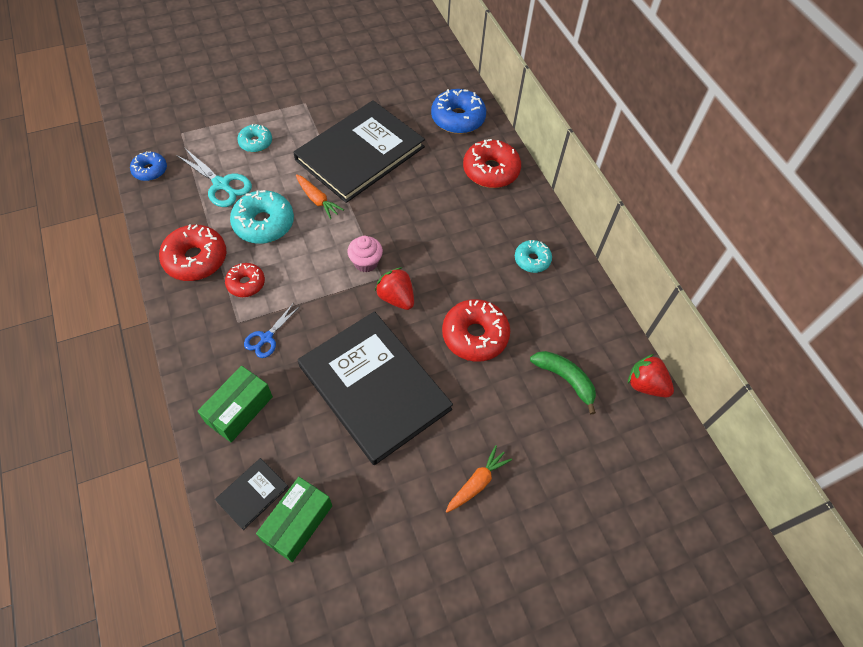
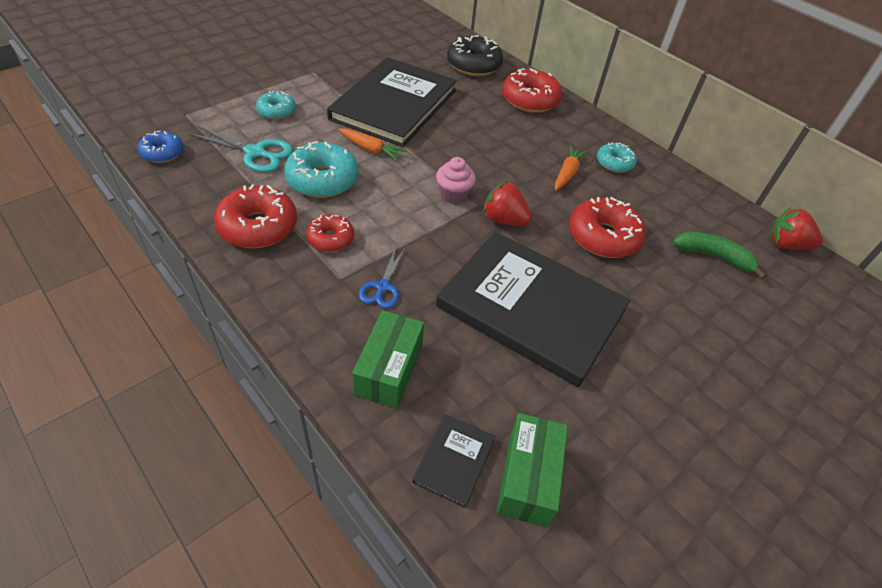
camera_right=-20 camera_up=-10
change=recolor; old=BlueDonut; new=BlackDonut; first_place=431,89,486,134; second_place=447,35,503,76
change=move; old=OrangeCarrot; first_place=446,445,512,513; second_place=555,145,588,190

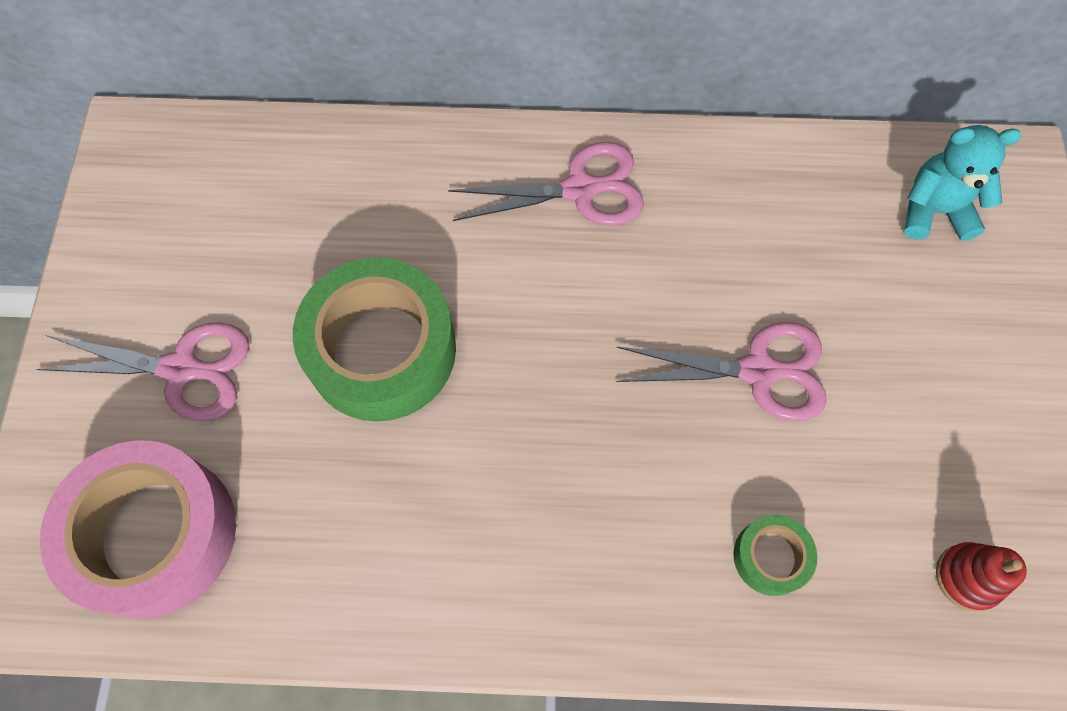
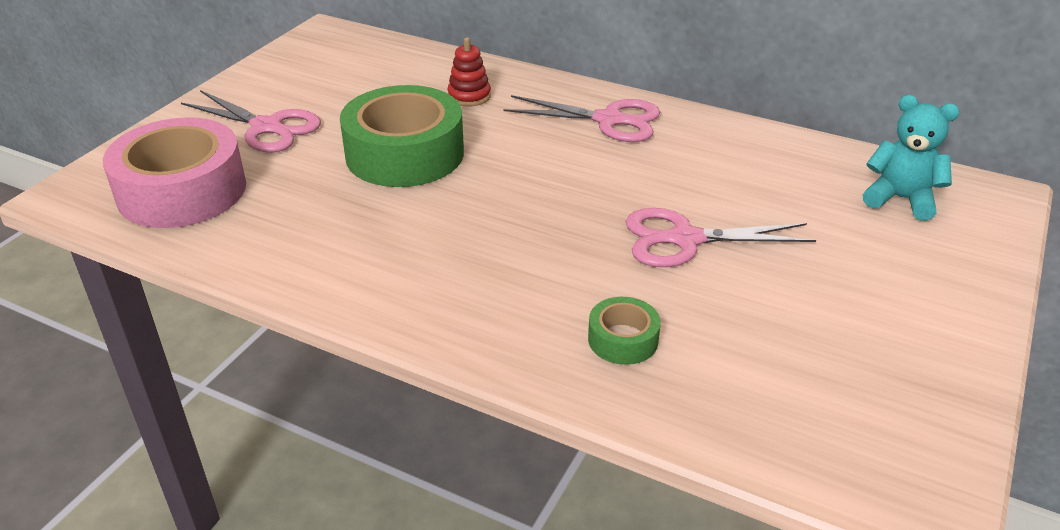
camera_right=25 camera_up=-30
change=rotate; old=PinkScissors; first_place=616,322,827,421; second_place=626,208,816,267; degrees=150
change=move; old=RedStackingToy; first_place=936,542,1027,611; second_place=447,37,491,107

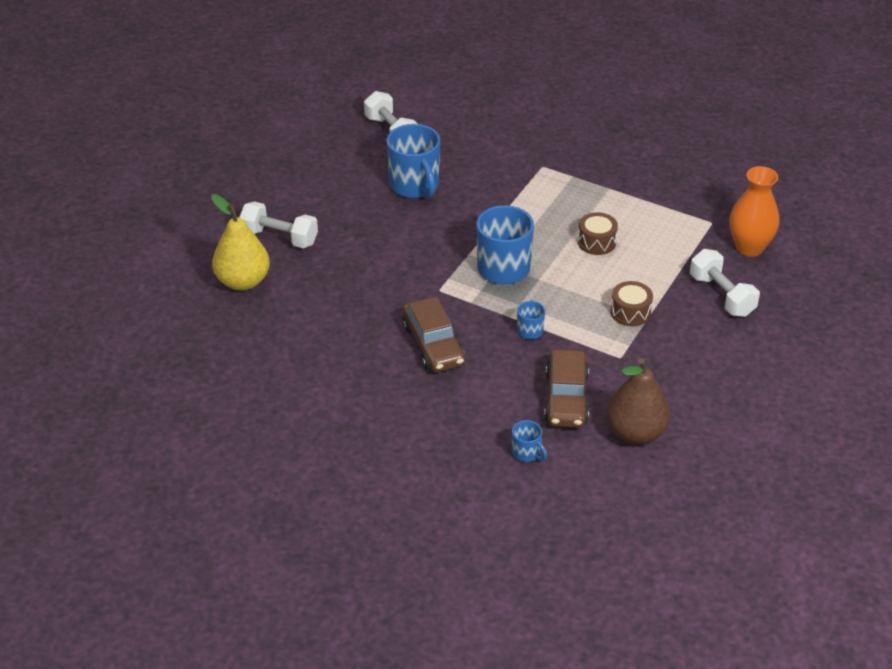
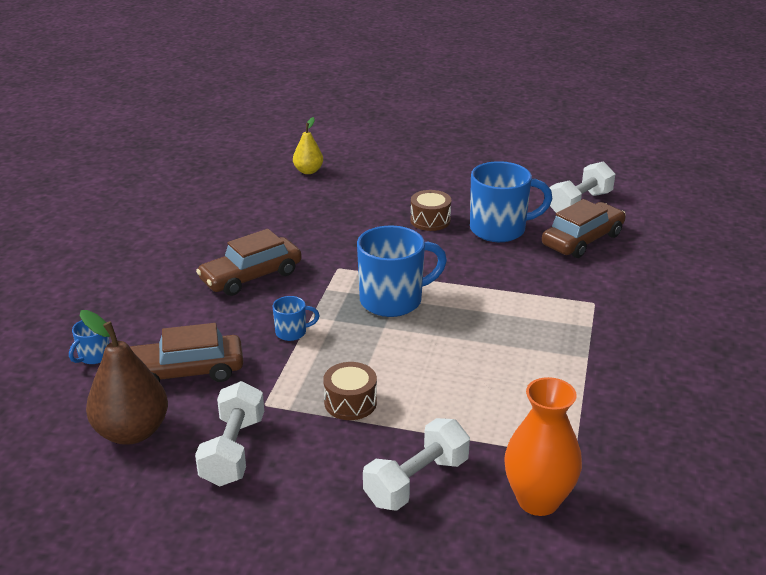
camera_right=75 camera_up=-10
change=rotate; old=BlueMug; first_place=387,124,441,198; second_place=470,161,553,242; degrees=-150
change=resize; old=YellowPear; first_place=211,194,270,290; second_place=293,117,323,174; factor=0.58
change=move; old=WhiteDumbbell; first_place=239,201,318,248; second_place=195,381,264,486
change=move; old=BrownDrum; first_place=578,212,618,255; second_place=410,190,451,231
change=insert; new=BrownCar; second_place=542,199,626,258

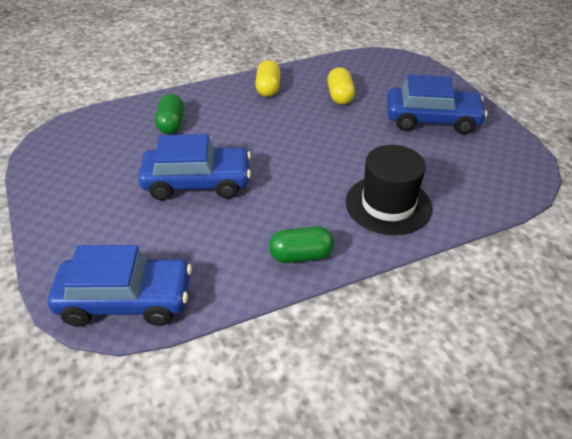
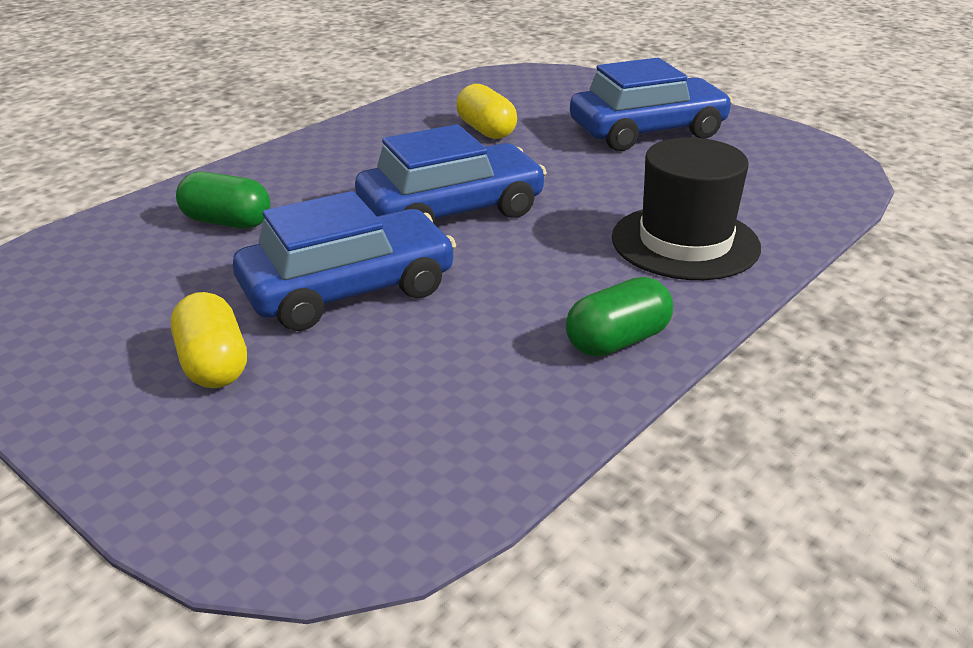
camera_right=-25 camera_up=-10
change=move; old=YellowCapsule; first_place=255,60,280,97; second_place=171,292,247,388
change=rotate; old=GreenCapsule; first_place=155,94,184,134; second_place=176,172,270,228; degrees=-45
change=move; old=BlueCar; first_place=48,245,192,327; second_place=355,124,547,223

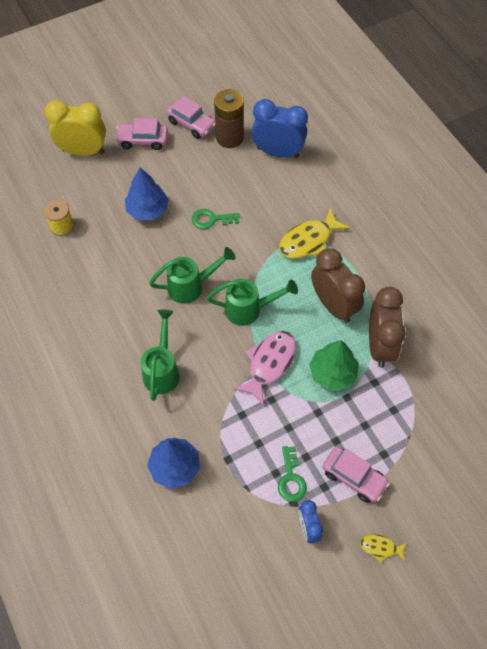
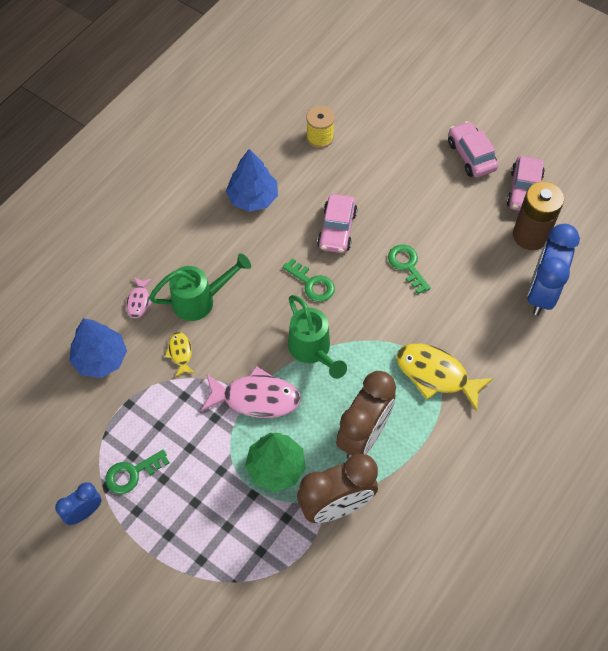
camera_right=65 camera_up=0
change=rotate; old=BlueClock; first_place=252,99,308,158; second_place=527,224,580,315; degrees=-150
change=delete; old=YellowClock; first_place=45,100,106,156
change=move; old=BlueTree; first_place=125,168,169,220; second_place=226,149,278,212
change=replace; old=GreenWateringCan; new=GreenKey; first_place=149,247,235,304; second_place=283,258,335,302
change=move; old=PinkCar; first_place=323,447,390,503; second_place=317,194,357,253
change=move; old=YellowFish; first_place=360,534,408,563; second_place=165,332,195,377
change=insert; new=PinkFish; second_place=126,277,153,318

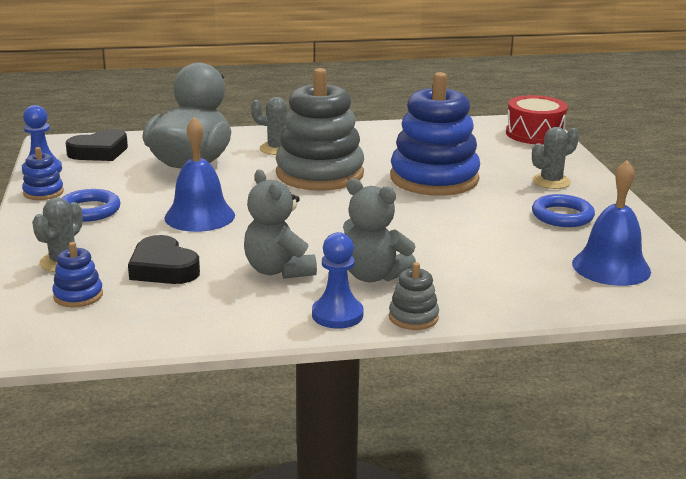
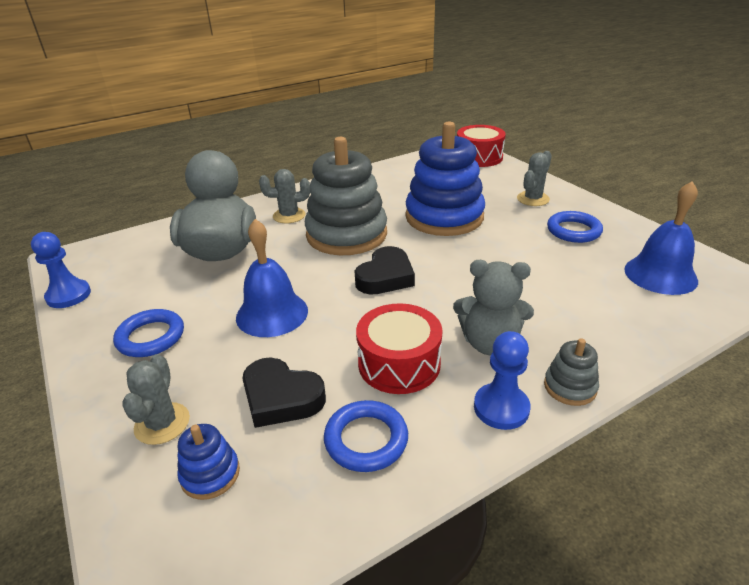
camera_right=-20 camera_up=10
change=move; old=BlackHeart; first_place=66,129,128,161; second_place=355,246,415,295
change=delete; old=BlueStackingToy; first_place=22,147,64,200
change=replace; old=GreyTeddyBear; new=RedDrum; first_place=244,170,317,279; second_place=356,303,443,394
change=insert; new=BlueRing; second_place=324,400,408,472

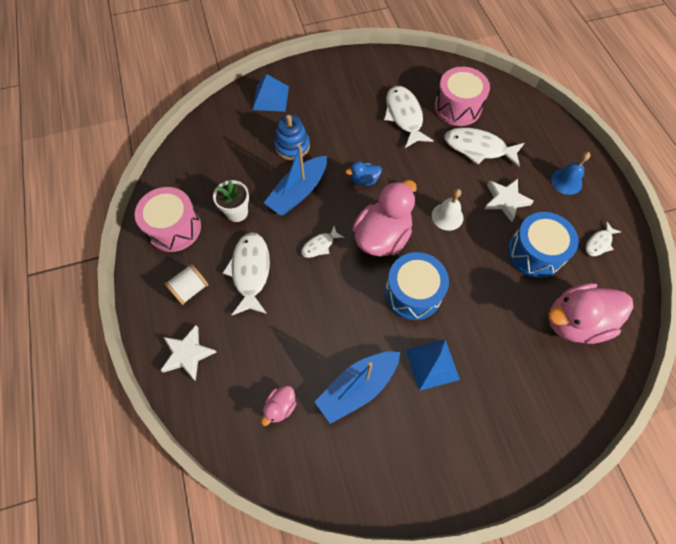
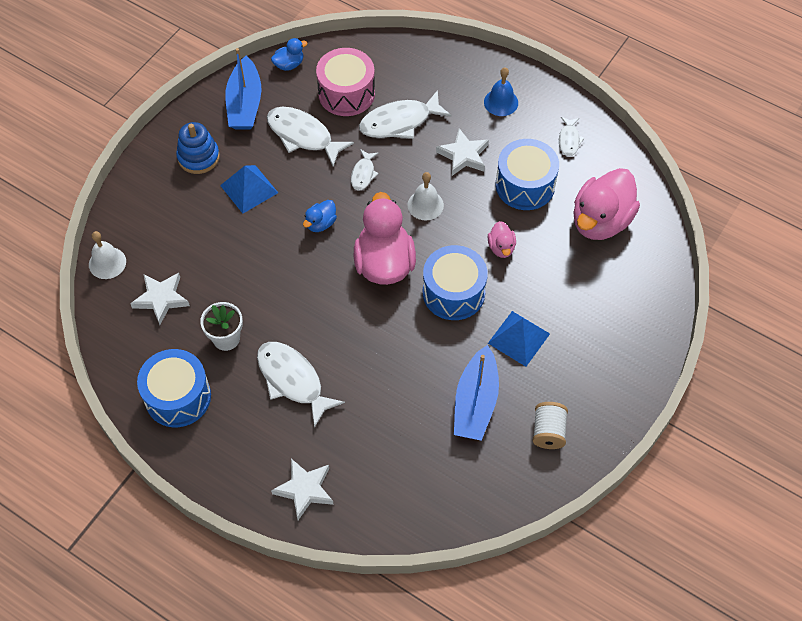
camera_right=-40 camera_up=-5
change=move; old=BluePyramid; first_place=252,74,289,112; second_place=220,165,278,213
change=move; old=BlueStackingToy; first_place=274,115,310,160; second_place=176,122,220,174
change=move; old=BlueBoat; first_place=264,145,327,215; second_place=225,48,261,130
change=recolor; old=PinkDrum; new=BlueDrum; first_place=135,187,201,252; second_place=137,349,211,427
change=move; old=WhiteFish; first_place=301,226,344,258; second_place=351,149,379,191
change=move; old=WhiteSpool; first_place=165,264,208,305; second_place=533,402,568,449
change=move; old=PinkDuck; first_place=261,385,297,426; second_place=488,221,516,258
change=insert; new=BlueDuck; second_place=271,38,308,71
change=insert; new=WhiteBell; second_place=89,231,126,279
change=insert; new=WhiteStar; second_place=130,273,190,325

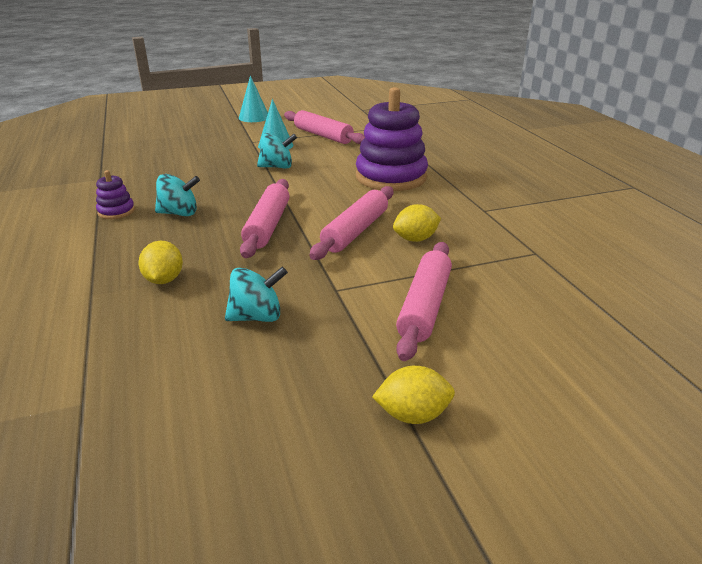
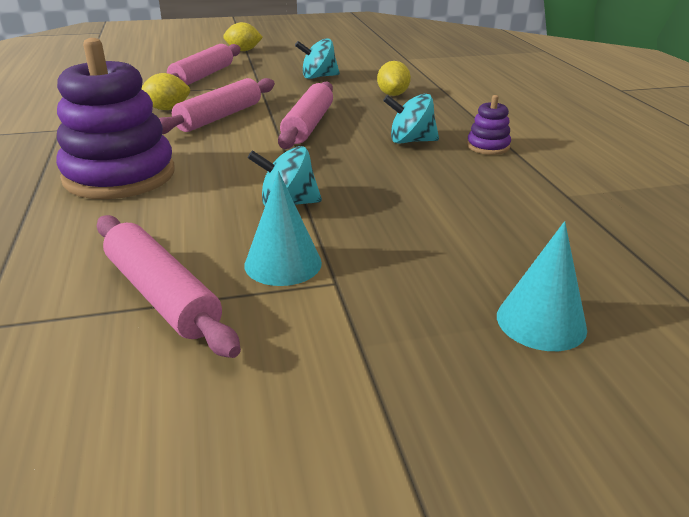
camera_right=-175 camera_up=0
change=move; old=TurquoiseCone; first_place=239,75,268,122; second_place=497,221,587,351

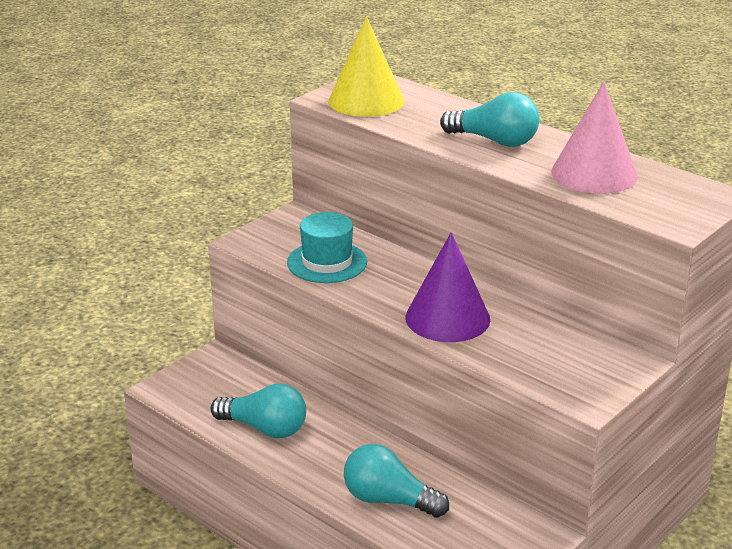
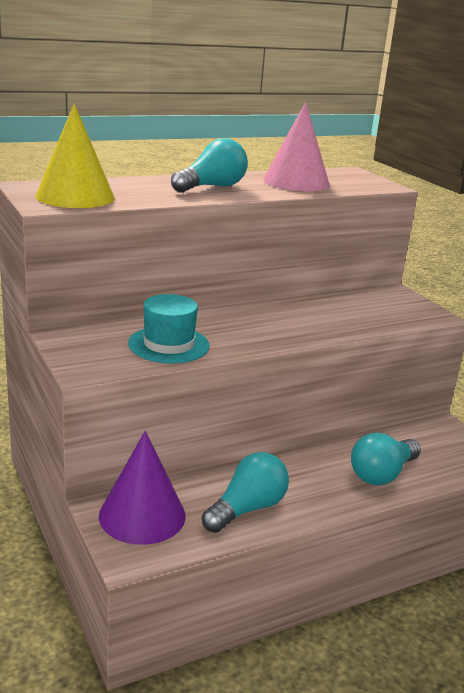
camera_right=-70 camera_up=-5
change=move; old=PurpleCone; first_place=405,232,490,342; second_place=99,431,186,545

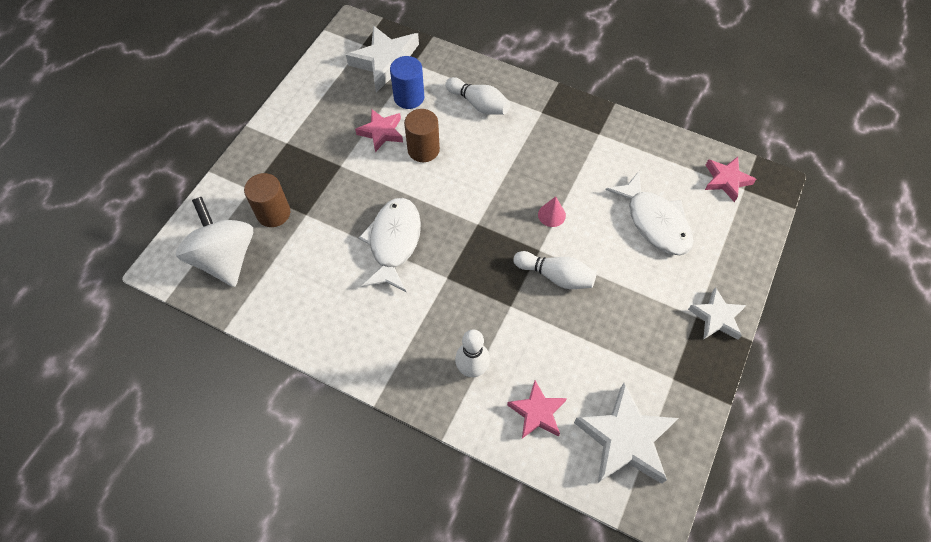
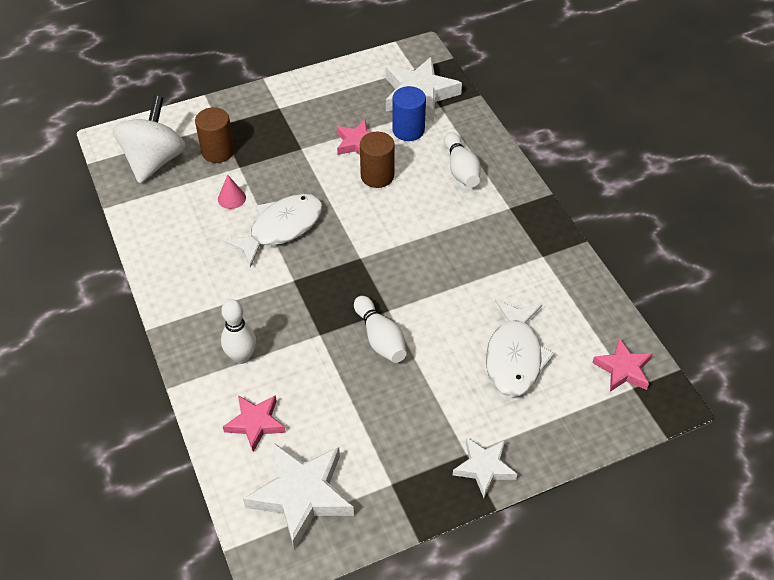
camera_right=40 camera_up=-10
change=move; old=PinkCone; first_place=538,197,566,227; second_place=218,175,246,209

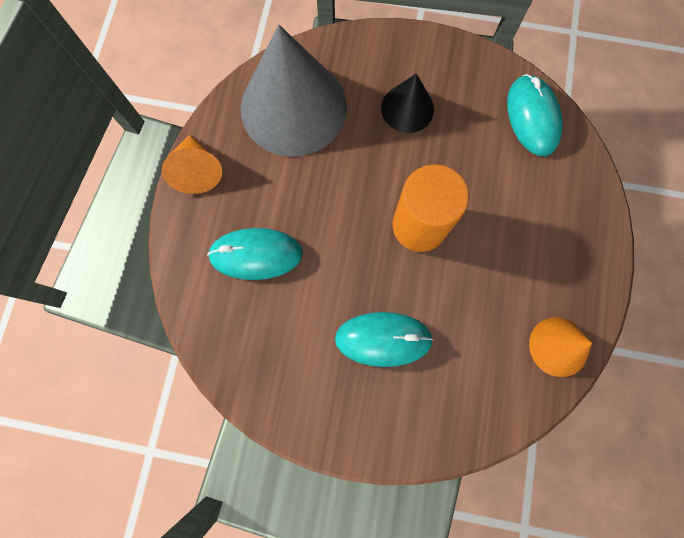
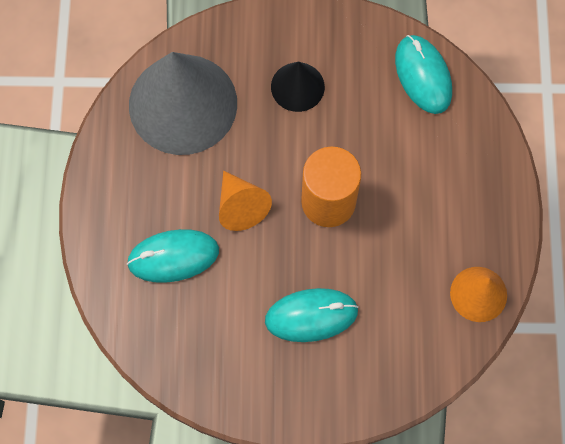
camera_right=-10 camera_up=-5
change=move; old=OrangeCone; first_place=162,134,222,194; second_place=219,171,272,231

